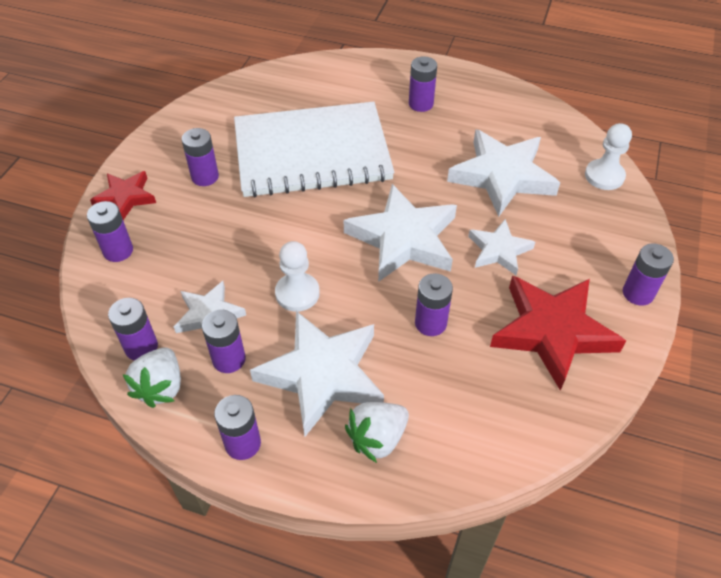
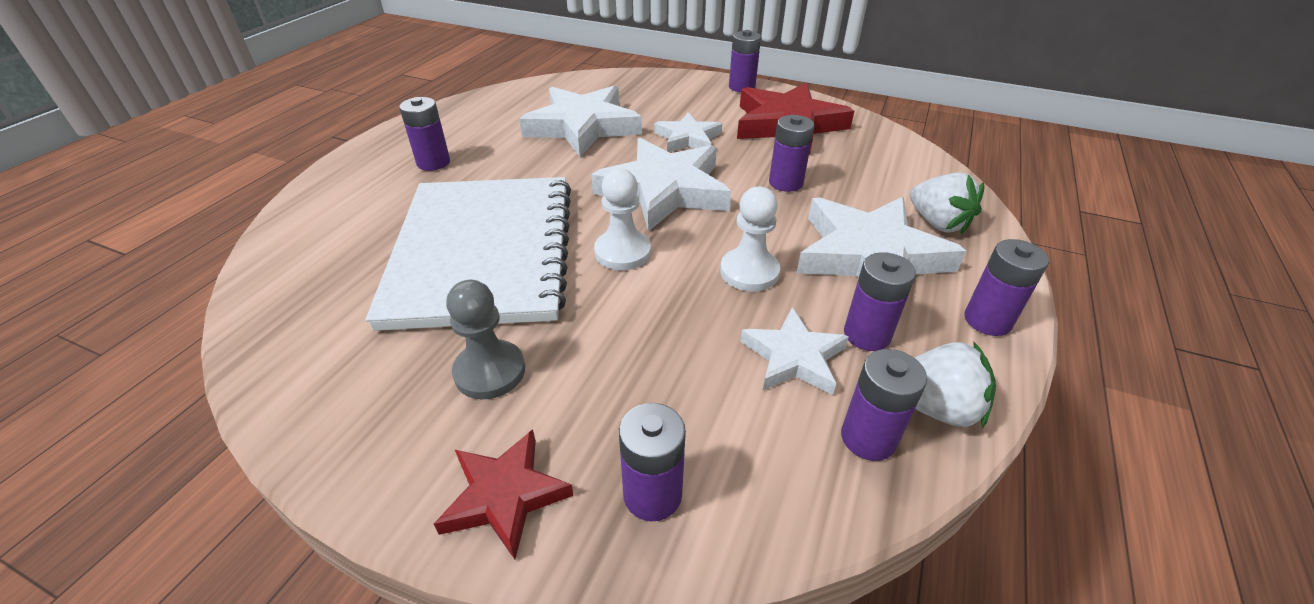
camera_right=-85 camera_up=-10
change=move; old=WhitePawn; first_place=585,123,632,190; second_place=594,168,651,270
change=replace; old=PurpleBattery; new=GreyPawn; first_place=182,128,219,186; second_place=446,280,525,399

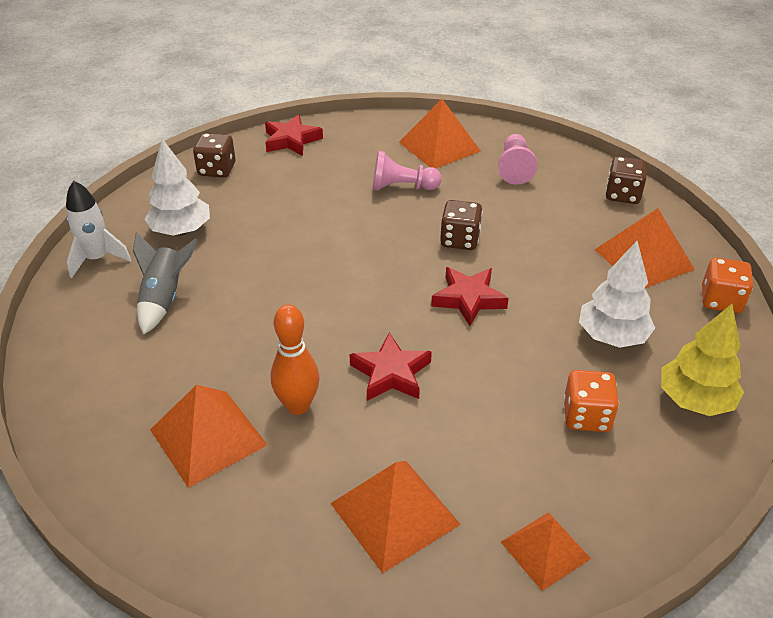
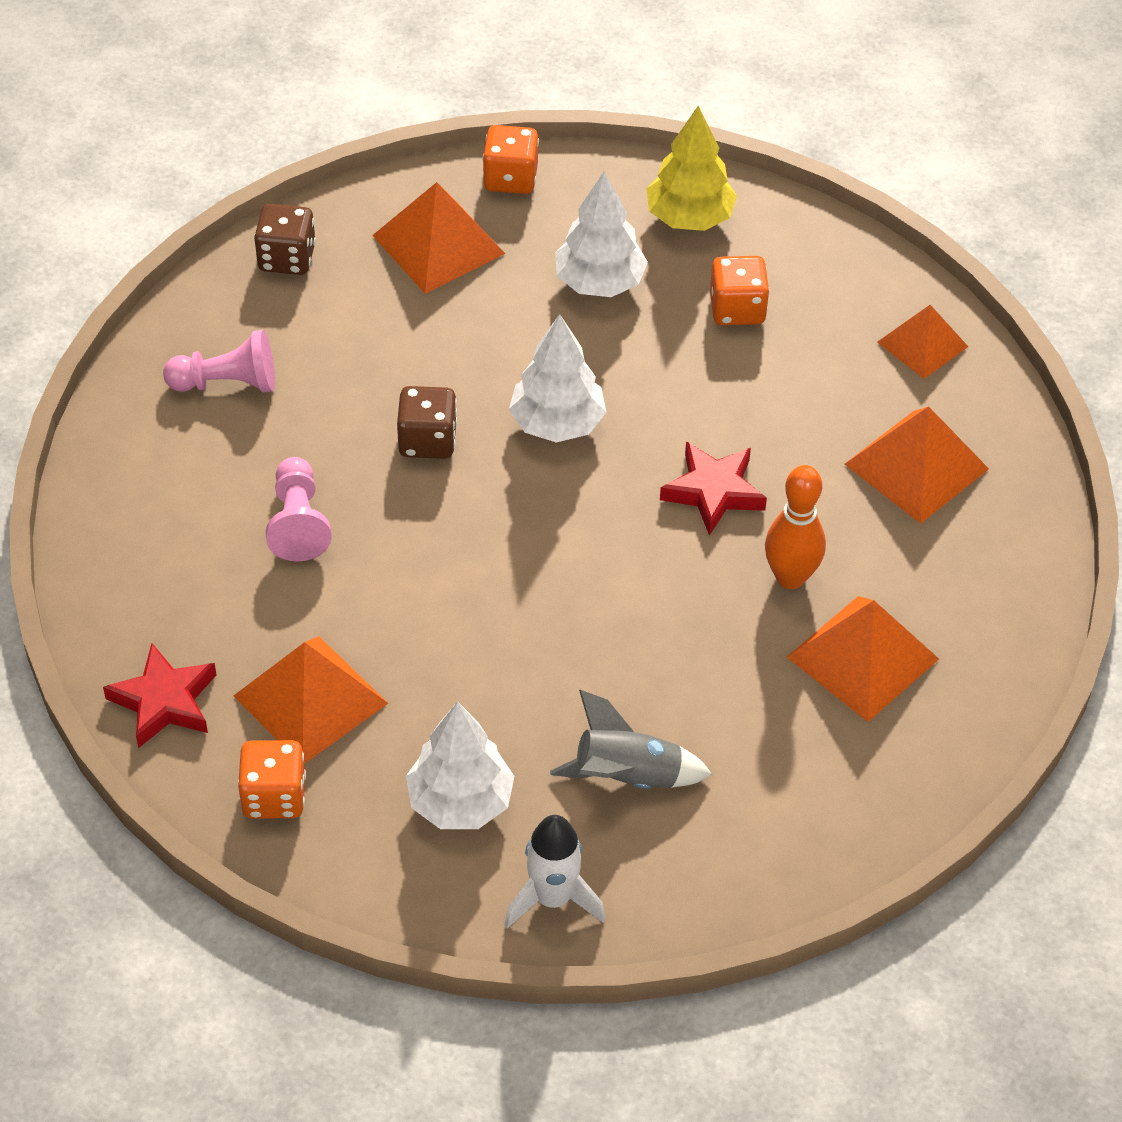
camera_right=-100 camera_up=10
change=move; old=OrangePyramid; first_place=399,99,481,168; second_place=234,636,388,764
change=recolor; old=BrownDice; new=OrangeDice; first_place=193,133,235,178; second_place=238,740,306,819
change=replace; old=RedStar; new=WhiteTree; first_place=431,267,509,326; second_place=509,314,606,443

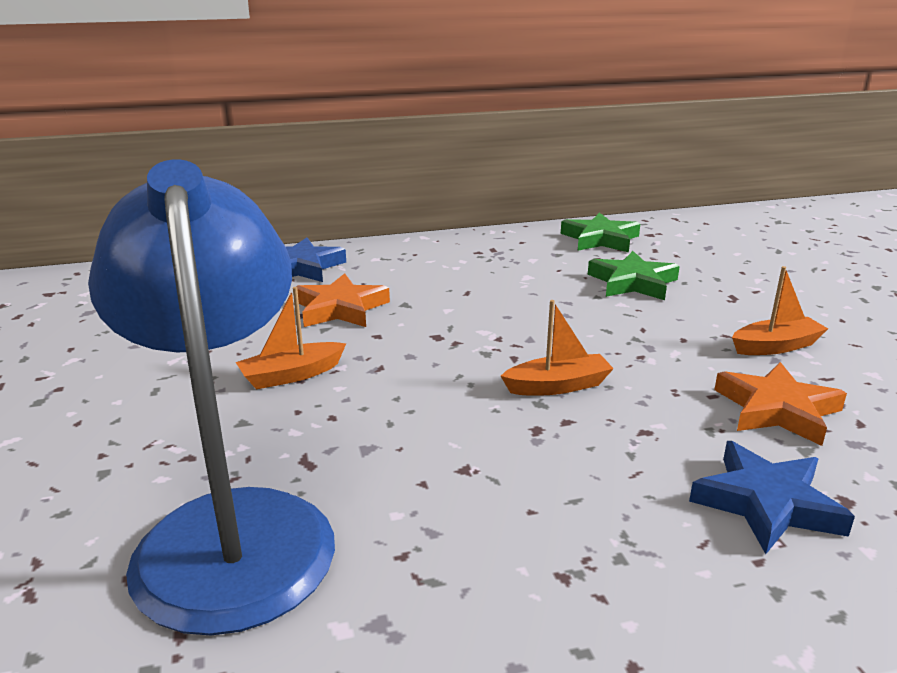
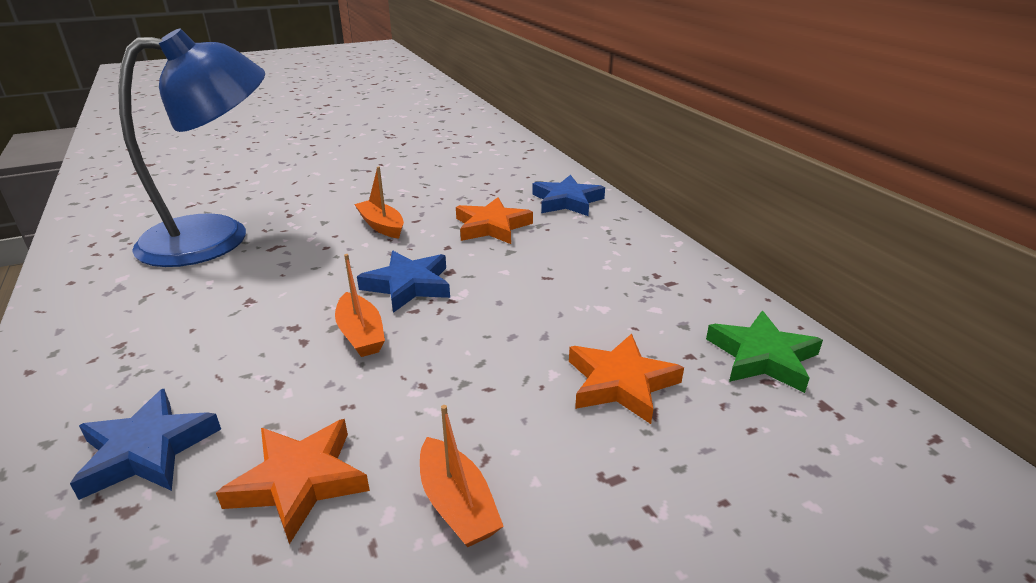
camera_right=80 camera_up=5
change=recolor; old=GreenStar; new=OrangeStar; first_place=588,251,680,300; second_place=569,333,684,424
change=insert; new=BlueStar; second_place=357,251,450,313

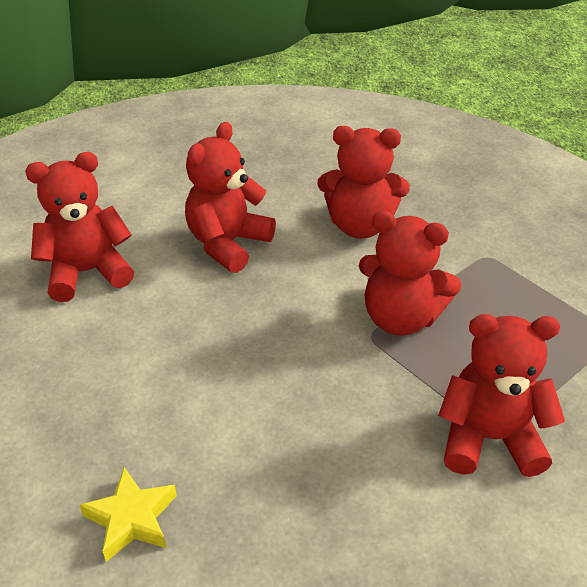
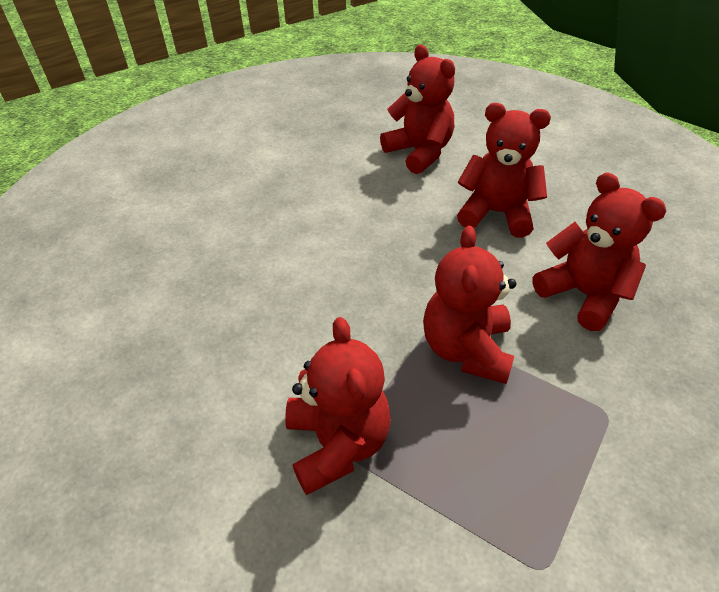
camera_right=75 camera_up=5
change=rotate; old=RedTeddyBear; first_place=317,126,410,238; second_place=532,172,666,331; degrees=150
change=delete; old=YellowStar; first_place=79,467,177,562

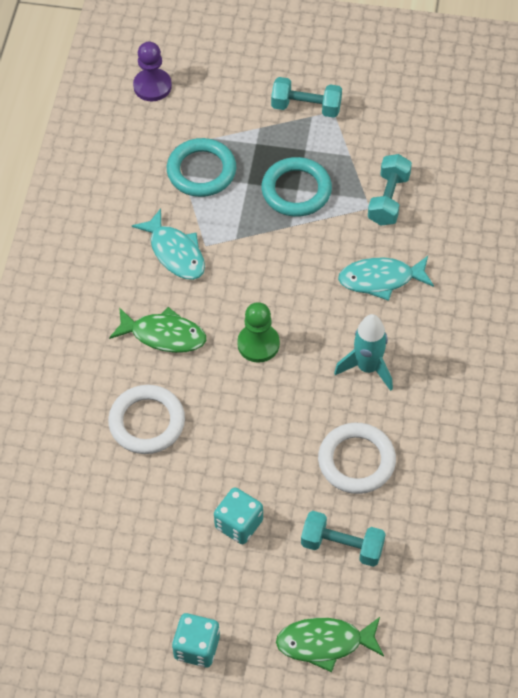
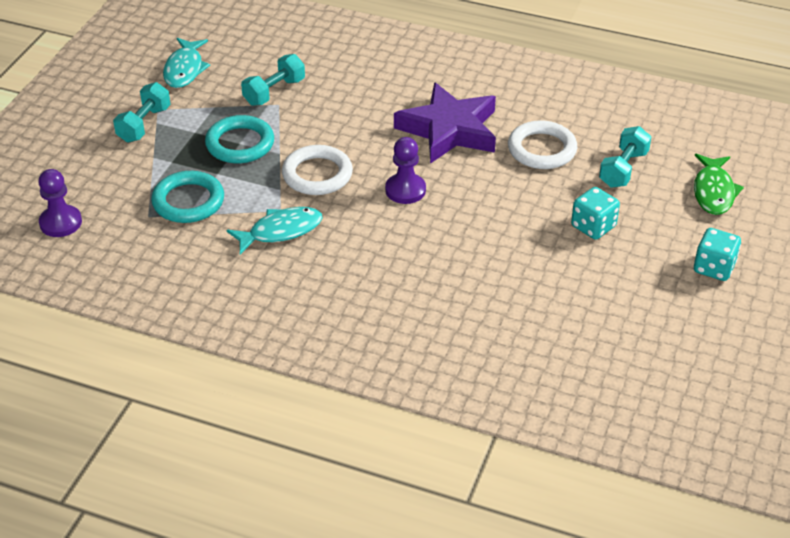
camera_right=-80 camera_up=-15
change=rotate; old=TurquoiseDumbbell; first_place=368,154,412,225; second_place=241,54,305,106; degrees=-75
change=move; old=TurquoiseFish; first_place=338,256,434,301; second_place=163,38,210,88
change=recolor; old=GreenPawn; new=PurplePawn; first_place=237,302,280,363; second_place=385,137,426,204
change=delete; old=GreenFish; first_place=109,307,206,353
change=replace; old=TurquoiseRocket; new=PurpleStar; first_place=334,314,393,391; second_place=394,82,496,164
change=move; old=WhiteRing; first_place=108,385,185,454; second_place=282,145,353,195

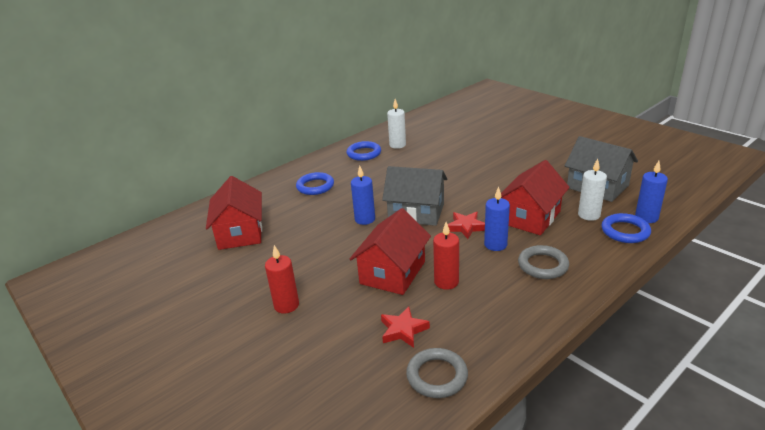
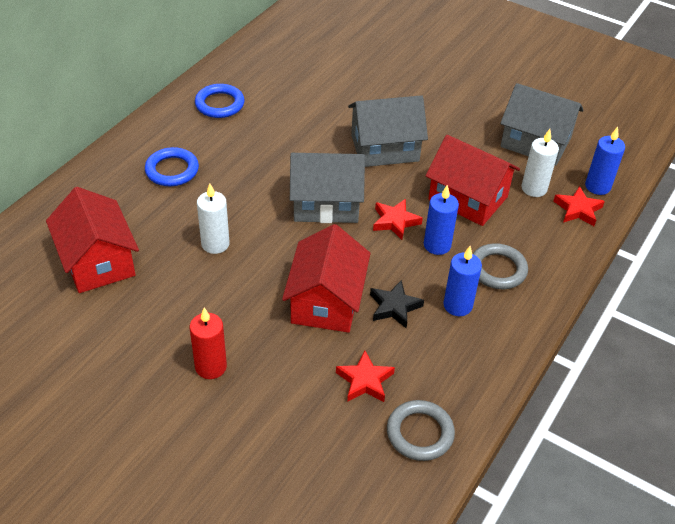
camera_right=-20 camera_up=15
change=move; old=WhiteCandle; first_place=387,99,406,149; second_place=197,183,230,254
change=rotate; old=RedHouse; first_place=501,160,570,235; second_place=425,135,520,226; degrees=-75
change=move; old=BlueCandle; first_place=351,166,375,225; second_place=443,246,482,316
change=replace; old=BlueRing; new=RedStar; first_place=601,213,651,243; second_place=553,186,605,226
change=replace; old=RedCandle; new=BlackStar; first_place=433,222,459,290; second_place=370,280,424,328
change=insert; new=GreyHouse; second_place=348,95,428,167

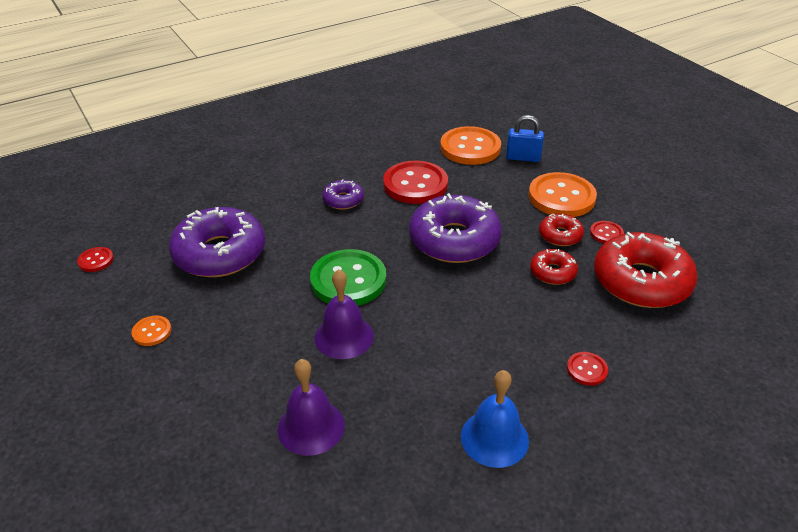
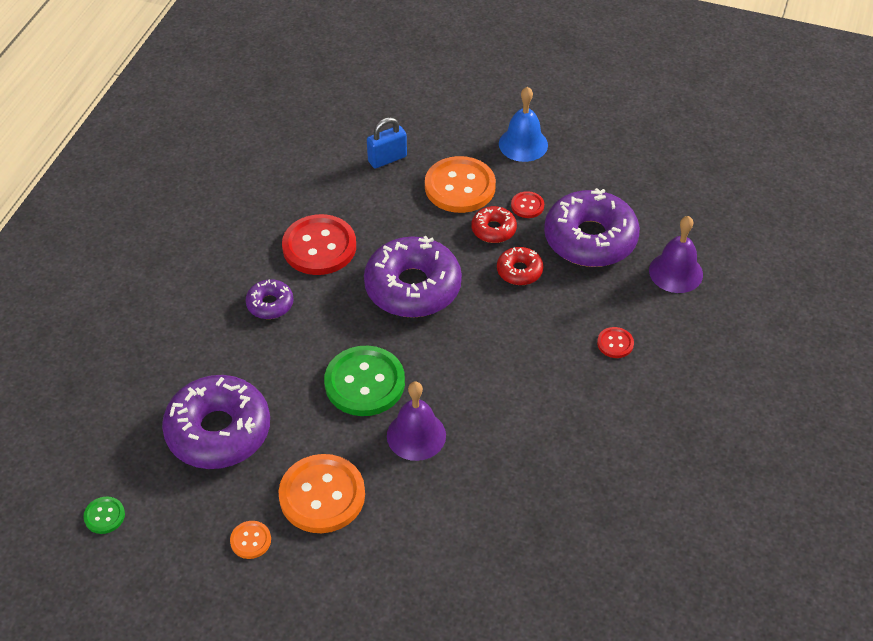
camera_right=-40 camera_up=10
change=move; old=OrangeButton; first_place=440,126,501,165; second_place=278,454,365,533
change=recolor; old=RedDonut; new=PurpleDonut; first_place=594,232,698,308; second_place=544,188,640,267
change=recolor; old=RedButton; new=GreenButton; first_place=77,247,114,272; second_place=83,496,125,534
change=move; old=PurpleBell; first_place=277,359,345,456; second_place=649,216,703,293
change=move; old=BlueBell; first_place=461,370,529,468; second_place=499,86,548,162

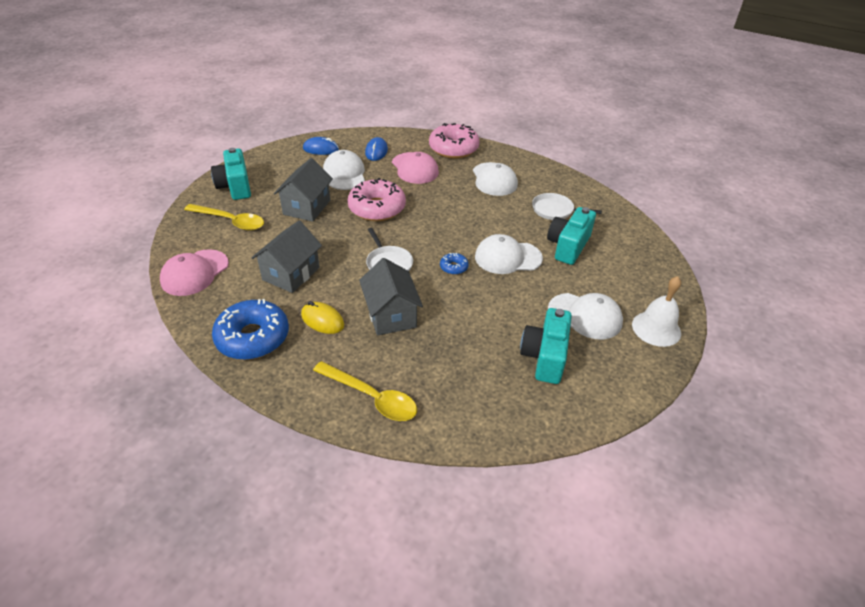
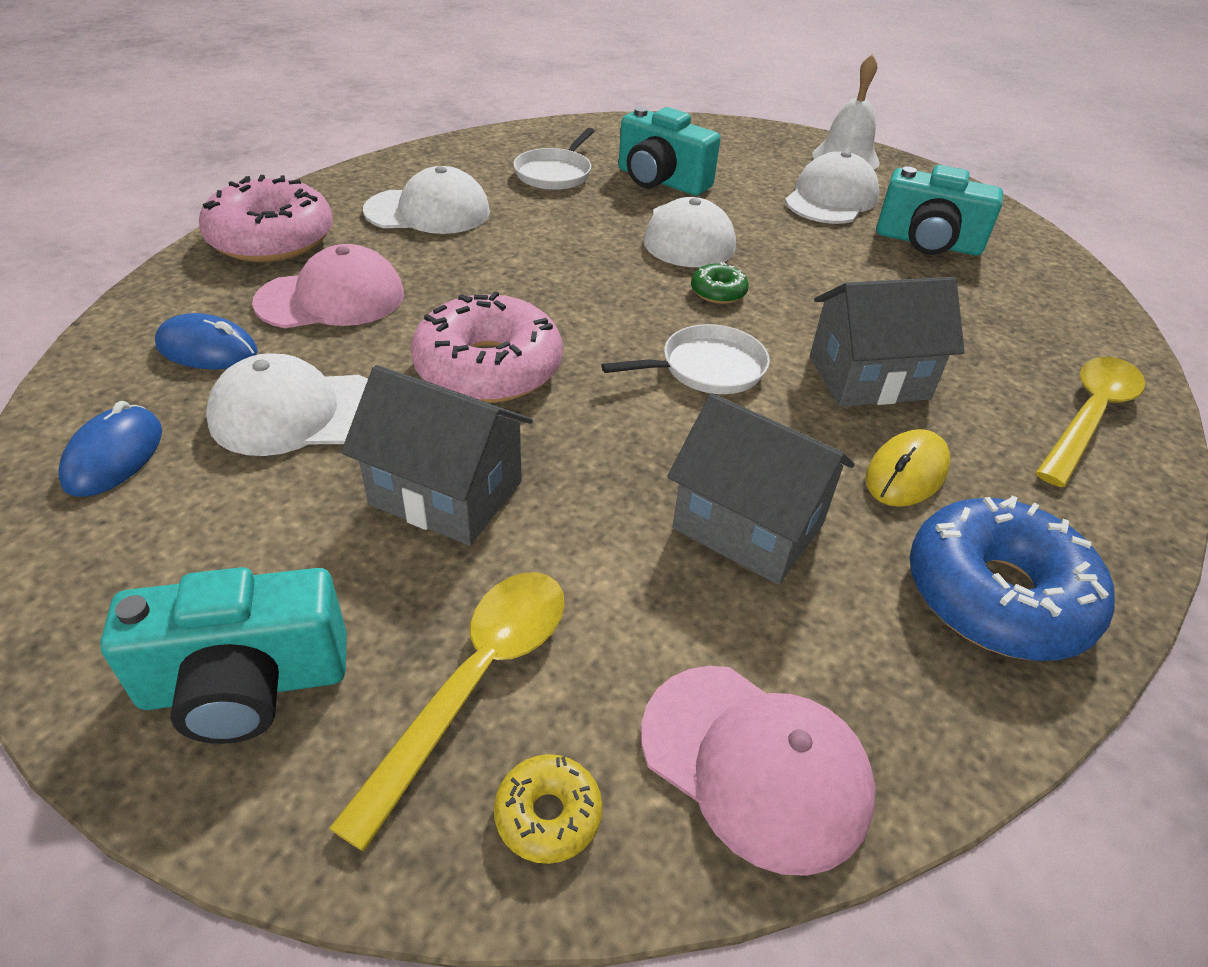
camera_right=-85 camera_up=0
change=recolor; old=BlueDonut; new=GreenDonut; first_place=440,253,469,275; second_place=691,262,749,304
change=insert; new=YellowDonut; second_place=494,754,602,864

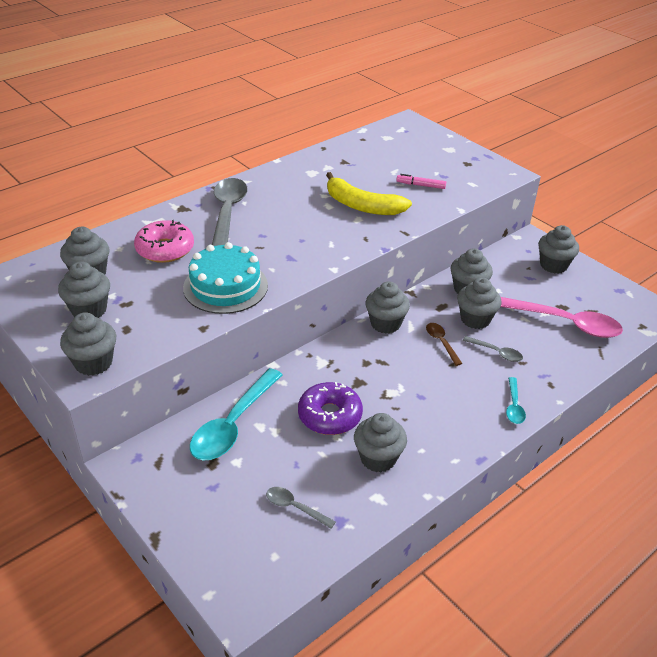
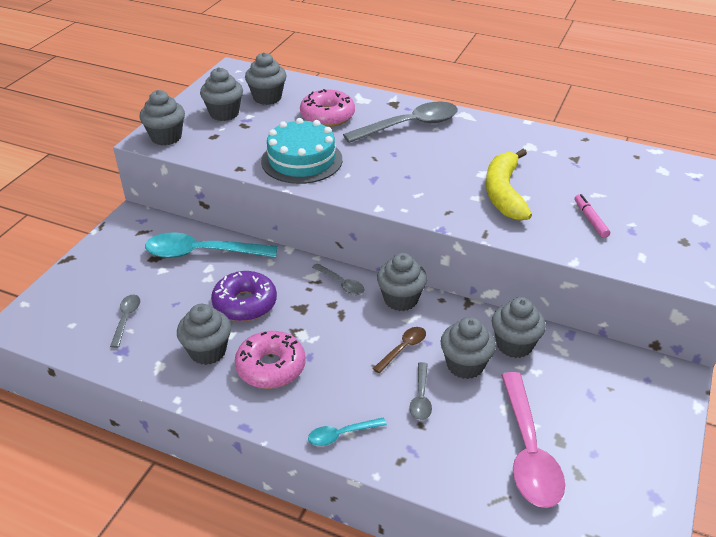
camera_right=65 camera_up=0
change=delete; old=GreyCupcake; first_place=538,225,579,273
change=insert; new=GreySpoon; second_place=312,263,365,295
change=insert; new=PinkDonut; second_place=235,331,306,389

